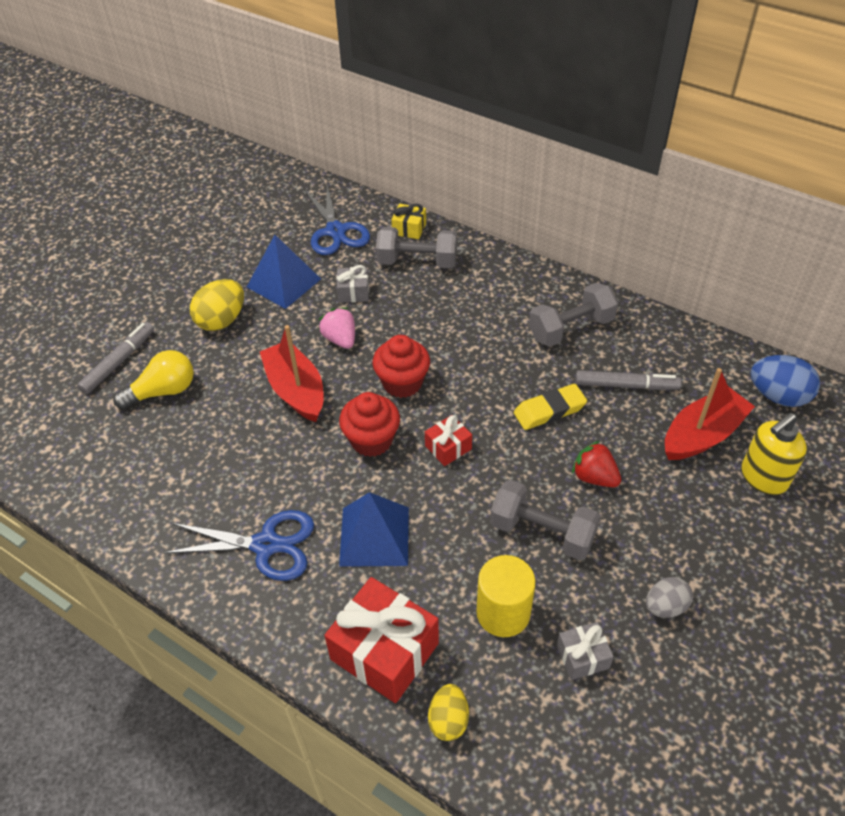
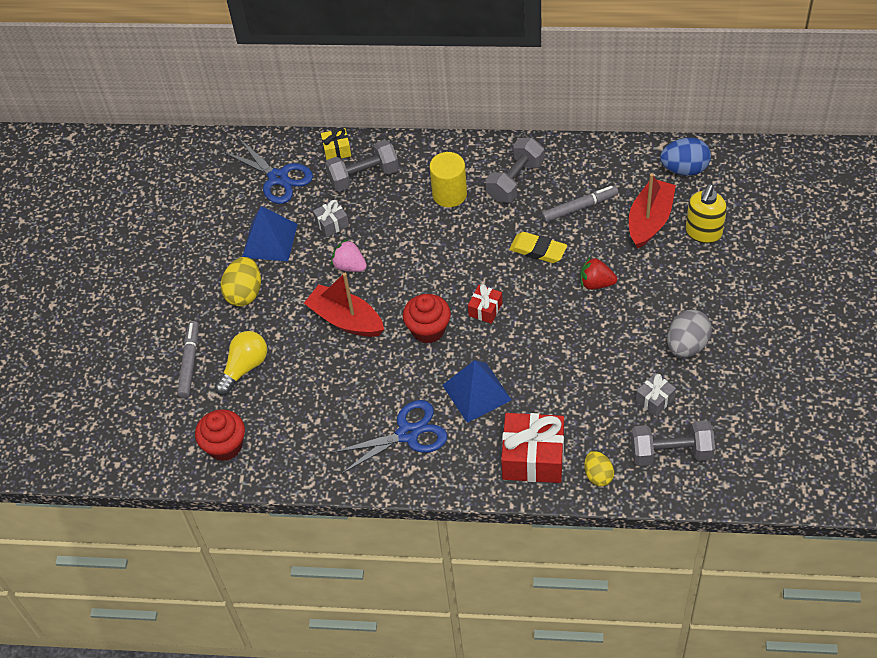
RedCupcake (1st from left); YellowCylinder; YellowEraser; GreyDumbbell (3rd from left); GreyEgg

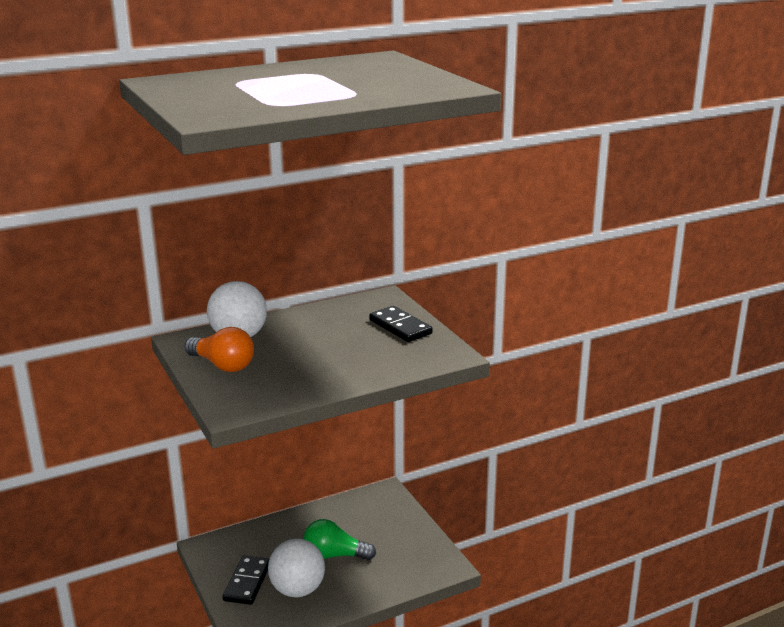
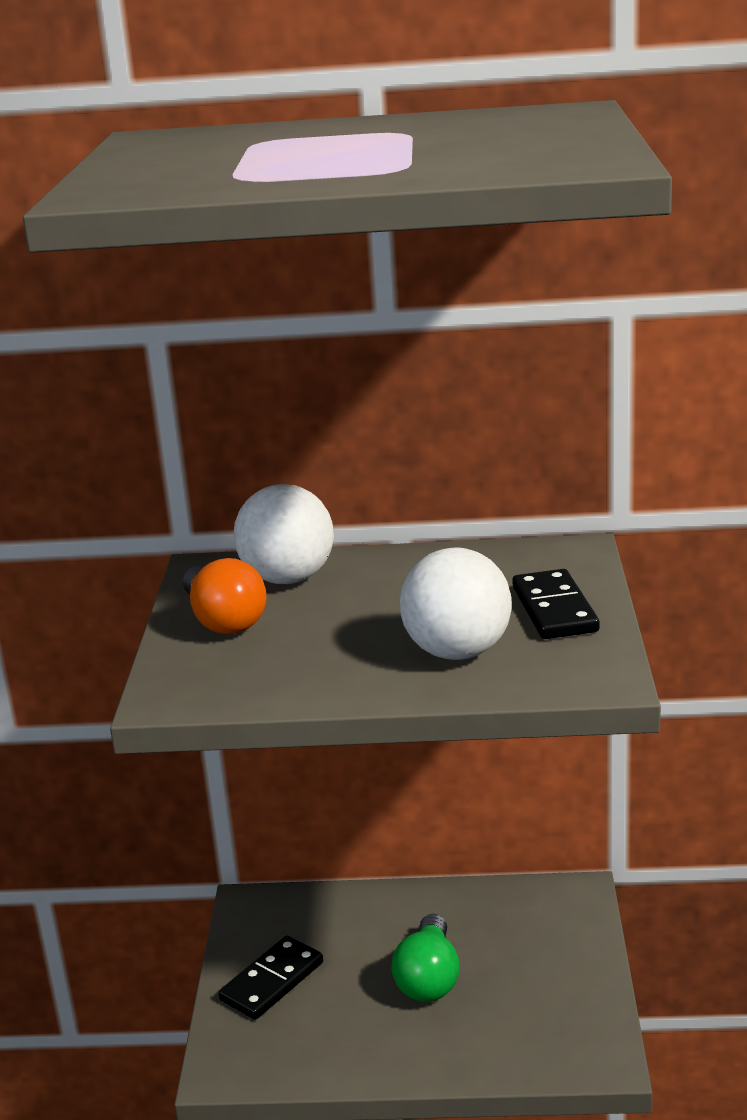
GreenLightBulb; WhiteBall (2nd from left)

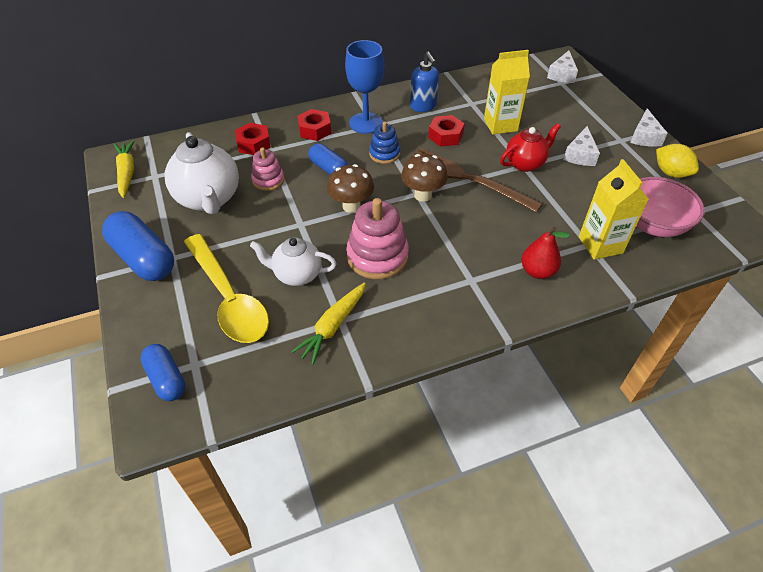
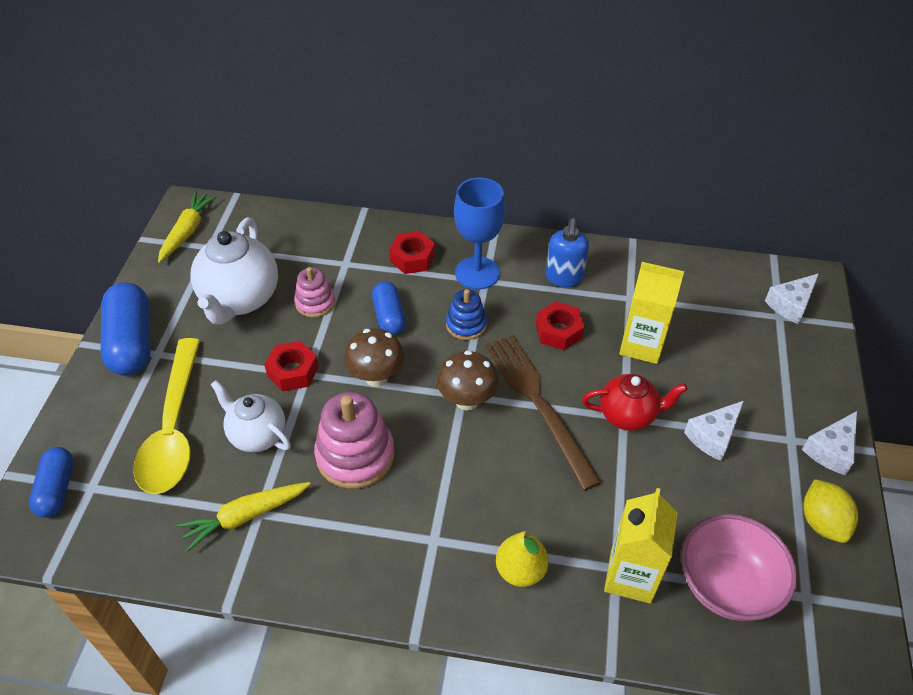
RedNut (1st from left); YellowPear

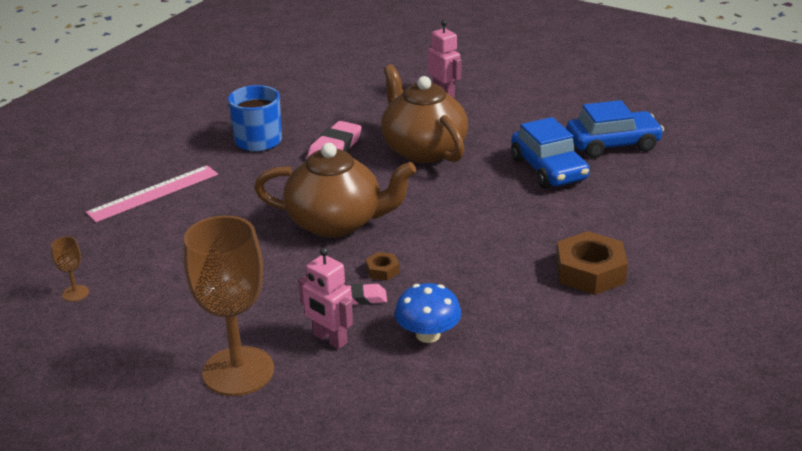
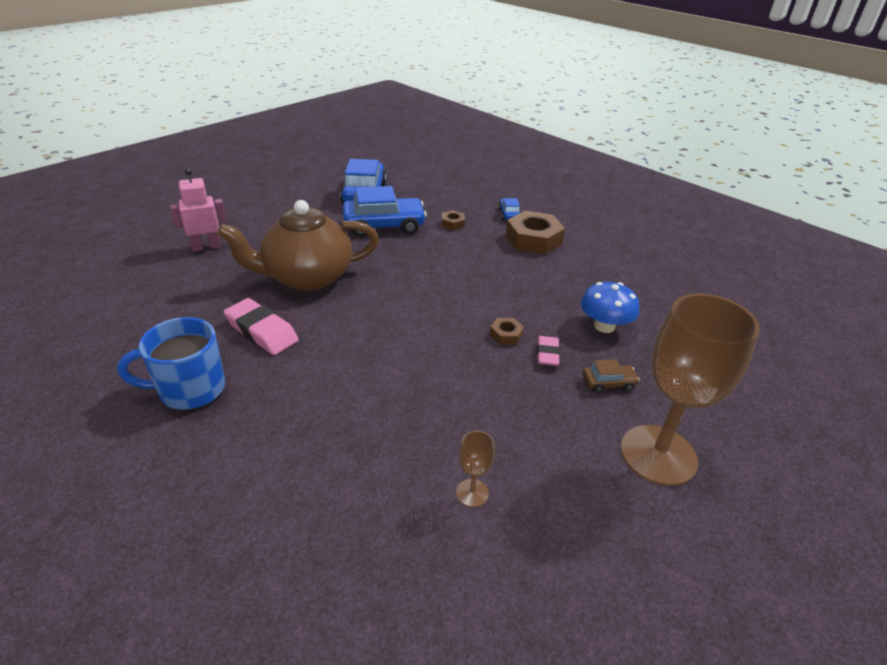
BrownNut (1st from left); BrownGoblet (1st from left); BlueCar (3rd from left); BrownCar; PinkRuler; BrownTeapot (1st from left in the first image)

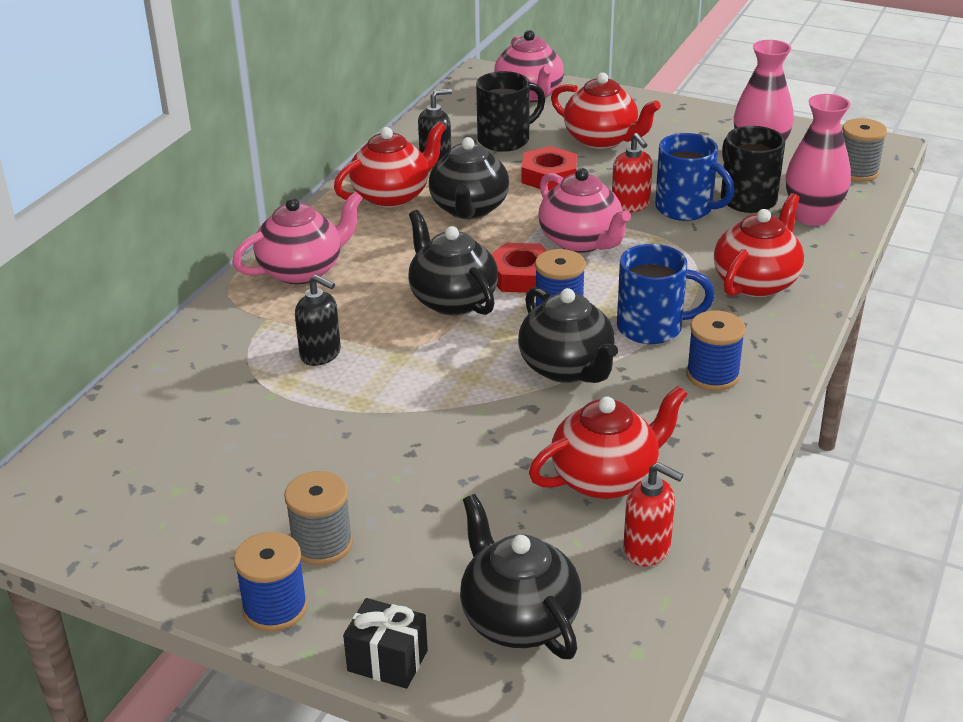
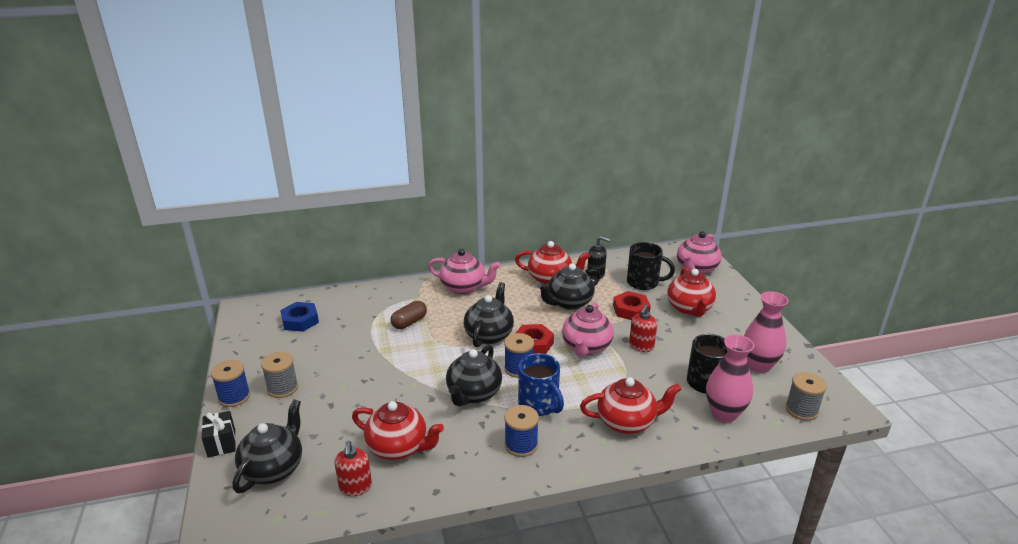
BlueNut; BrownCapsule; BlueMug (2nd from left in the first image)

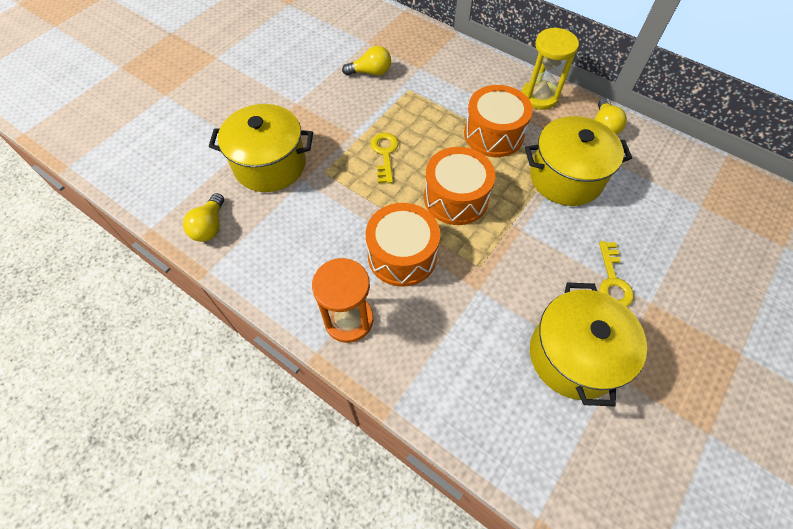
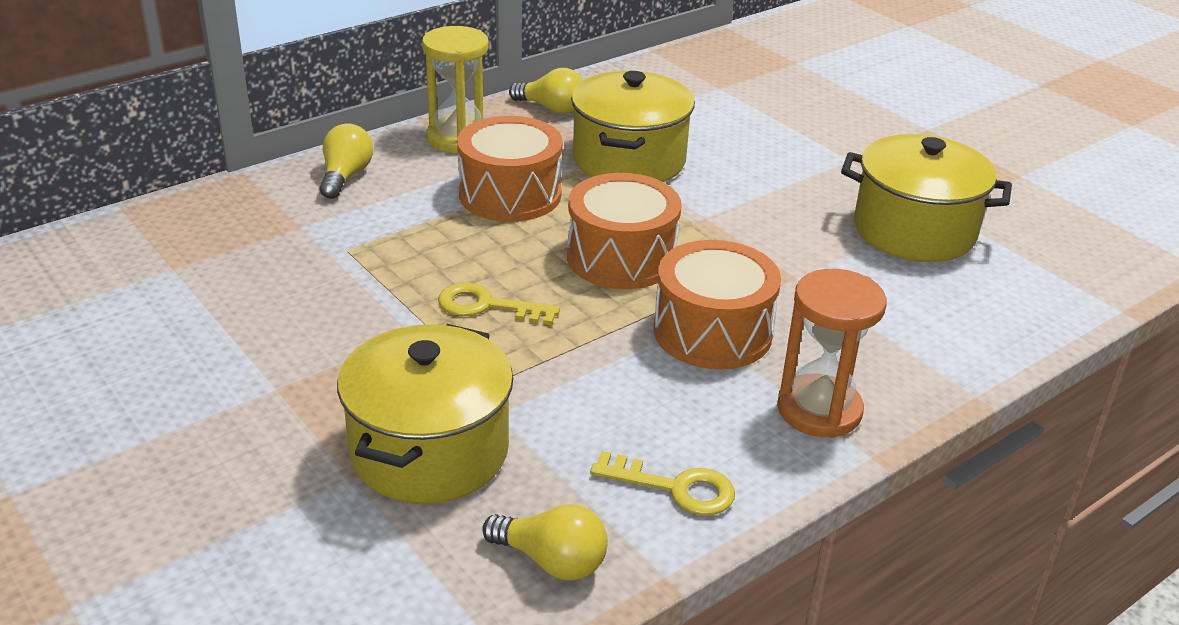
YellowLightBulb (1st from left); YellowKey (2nd from left)

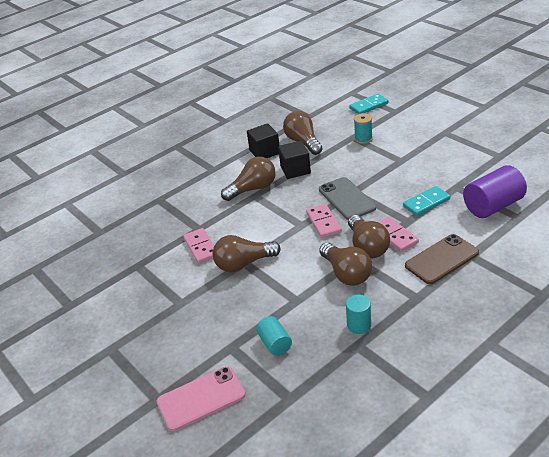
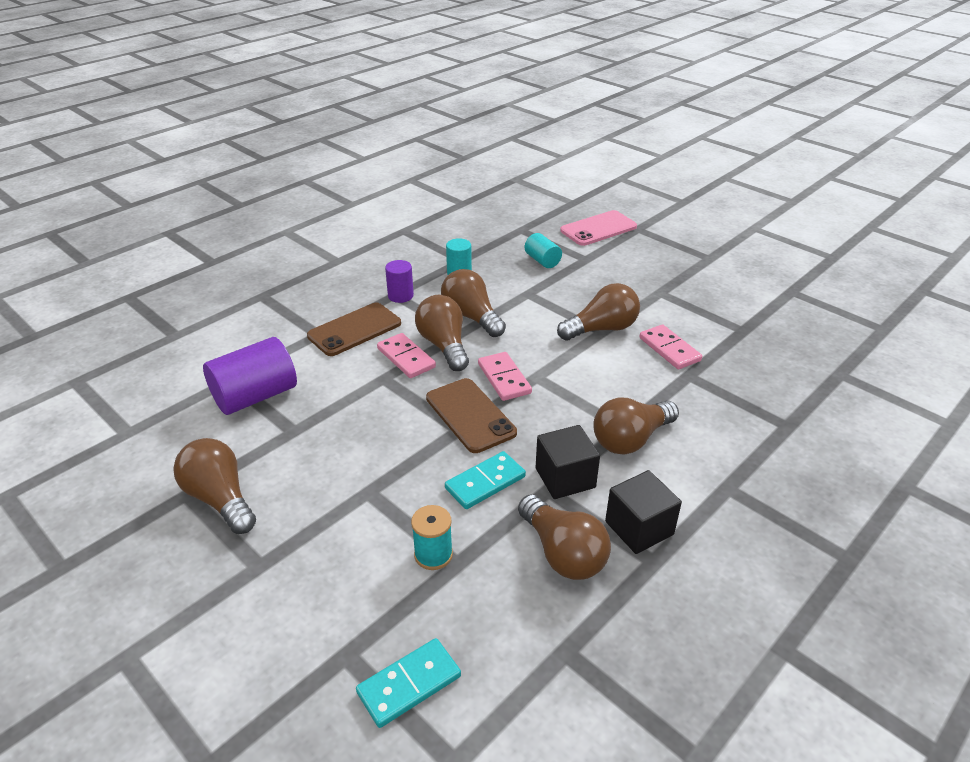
BrownLightBulb (1st from left); PurpleCylinder (2nd from left); BrownPhone (2nd from left); TurquoiseDomino (2nd from left)

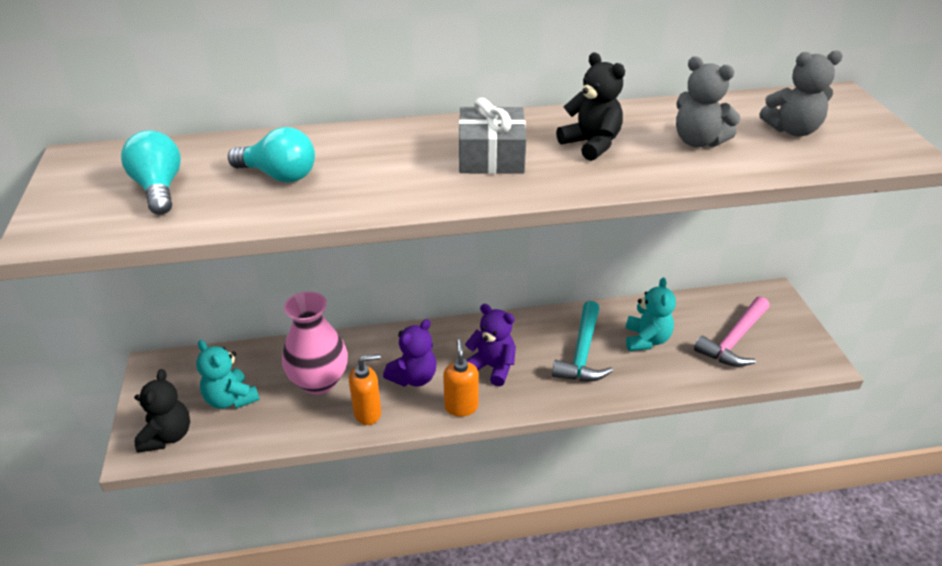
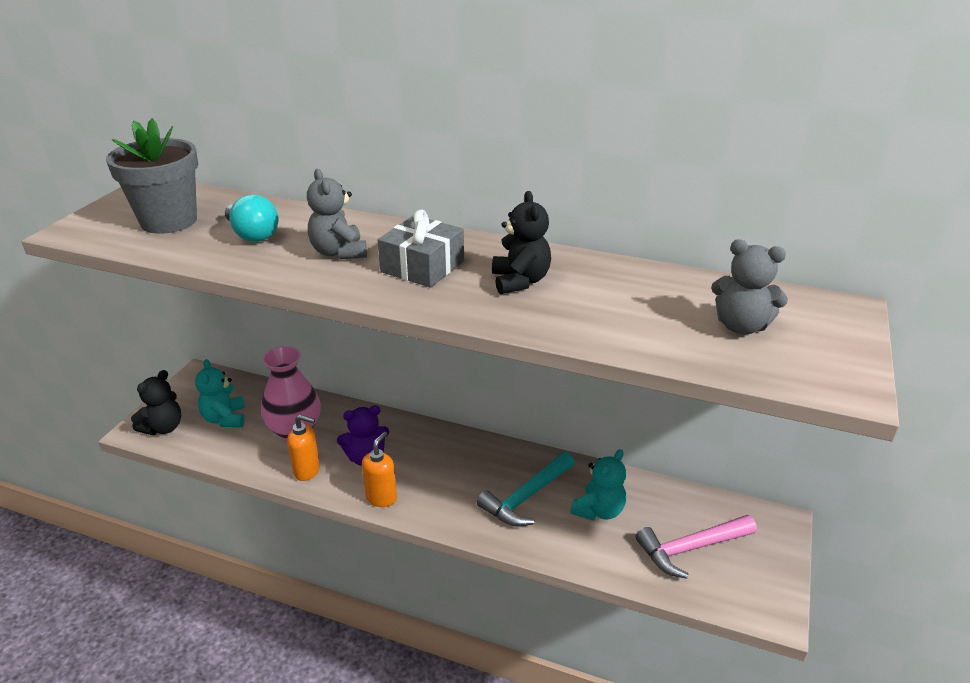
GreyFlowerPot; GreyTeddyBear (1st from left); PurpleTeddyBear (2nd from left in the first image)

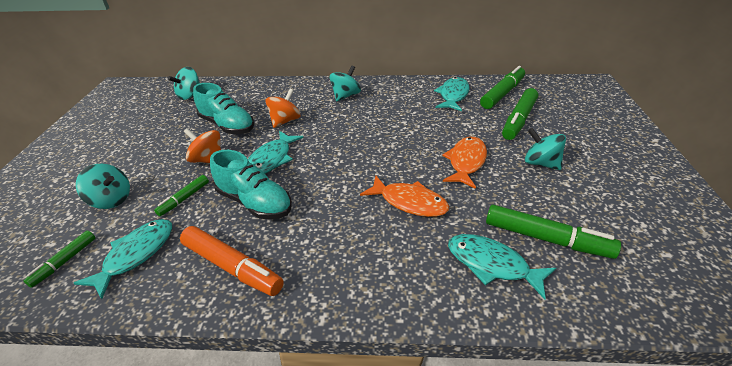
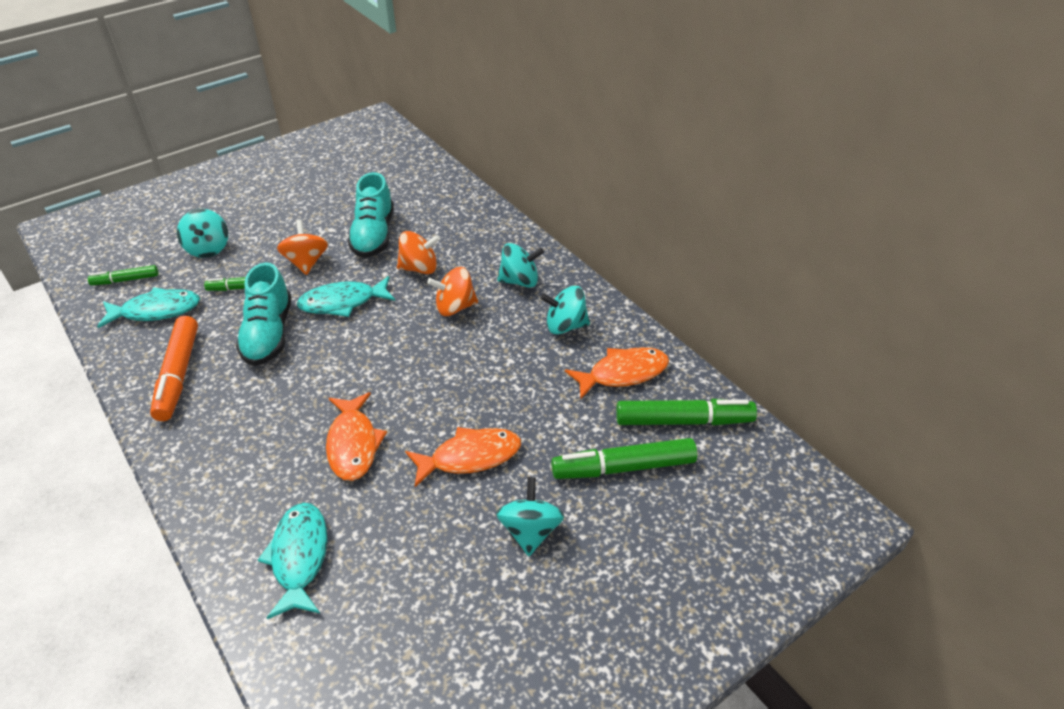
OrangeSpinningTop (3rd from left); TurquoiseSpinningTop (4th from left); OrangeFish (3rd from left); GreenMarker (5th from left in the first image)

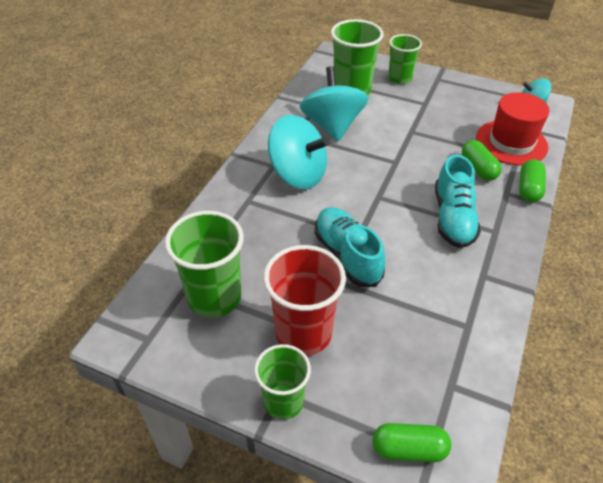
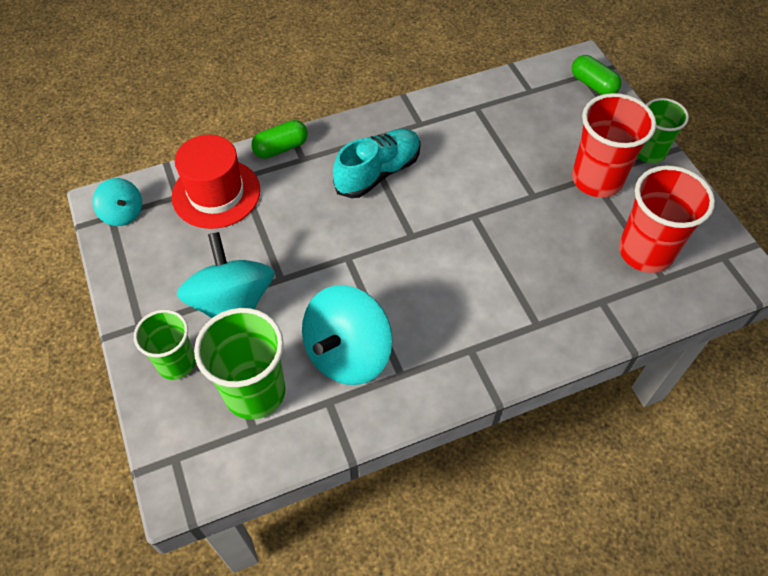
TurquoiseSpinningTop (2nd from left); RedCup (2nd from left); TurquoiseShoe (1st from left in the first image); GreenCapsule (2nd from left in the first image)

